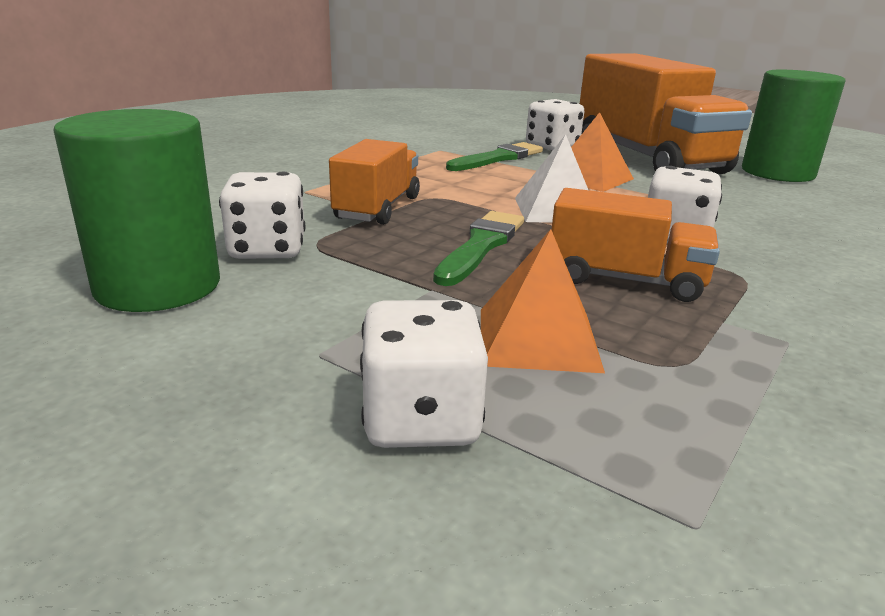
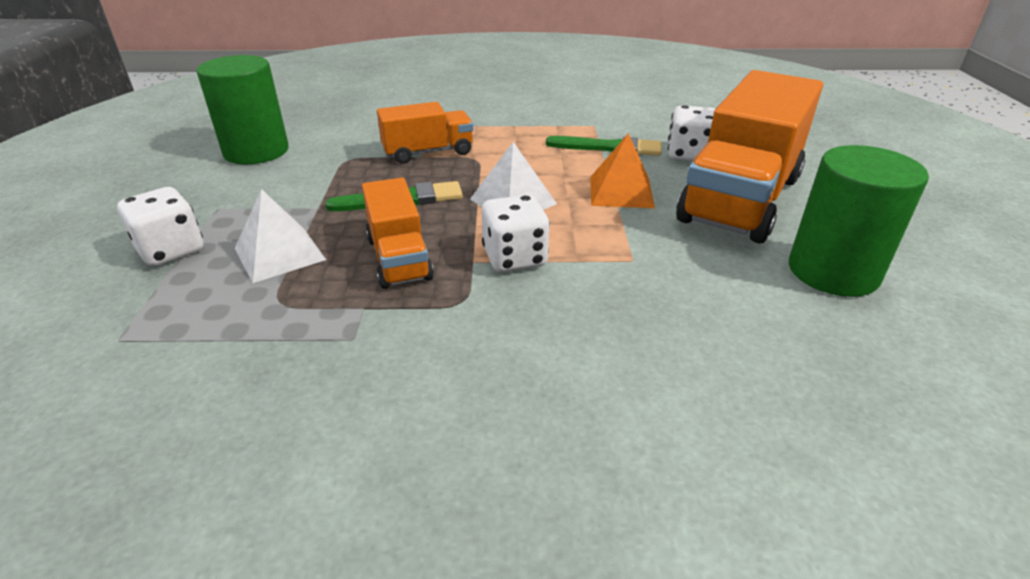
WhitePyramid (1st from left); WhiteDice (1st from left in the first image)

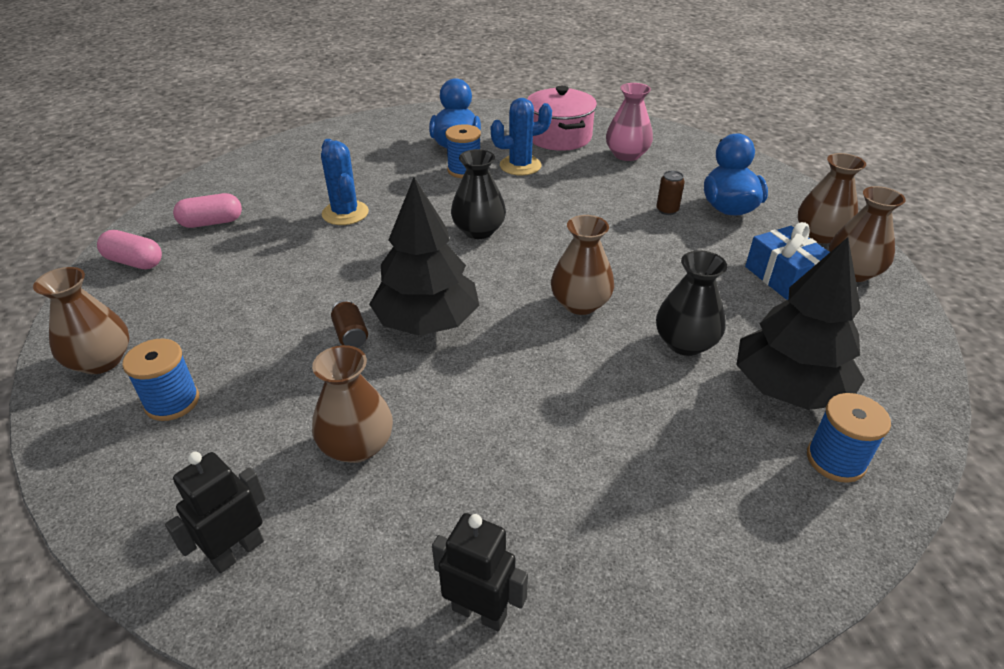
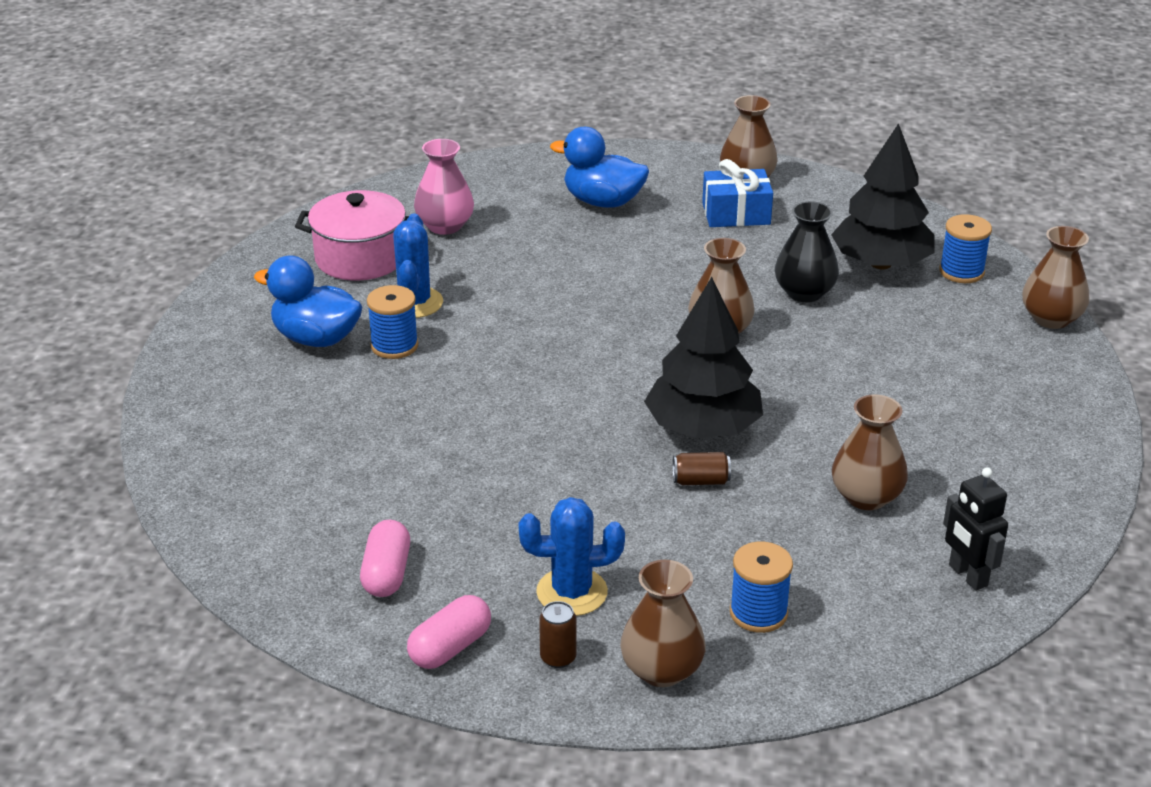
BlueCactus (2nd from left); BrownCan (1st from left); BrownVase (5th from left); BlackRobot (2nd from left in the first image); BlackVase (1st from left in the first image)

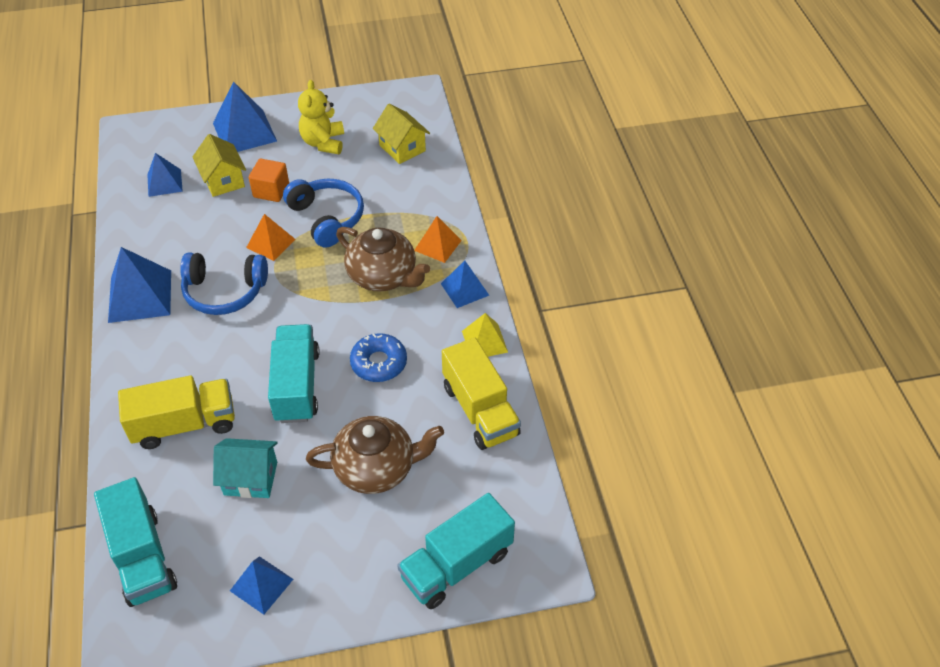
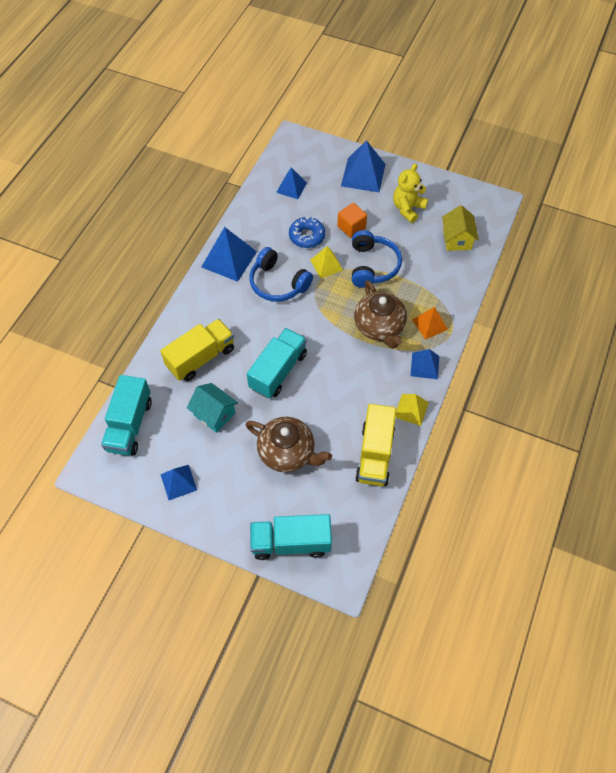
YellowTruck (1st from left); BlueDonut; YellowPyramid (1st from left); YellowHouse (1st from left in the first image)

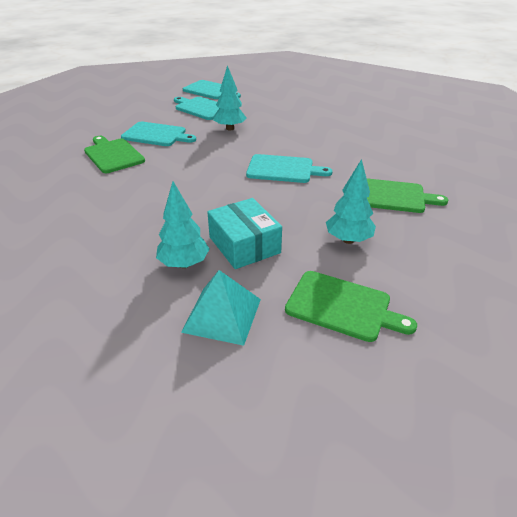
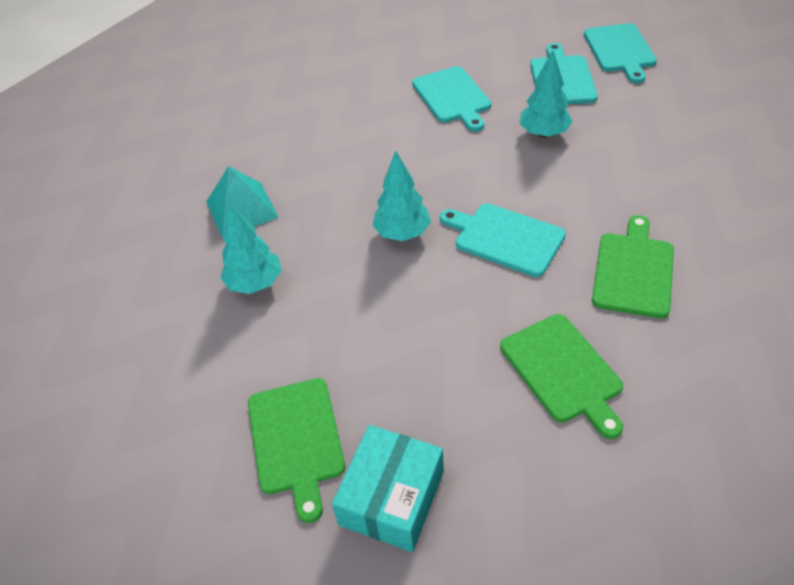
TurquoisePyramid; TurquoiseBox; TurquoiseTree (2nd from left); TurquoiseCuttingBoard (2nd from left); GreenCuttingBoard (3rd from left)

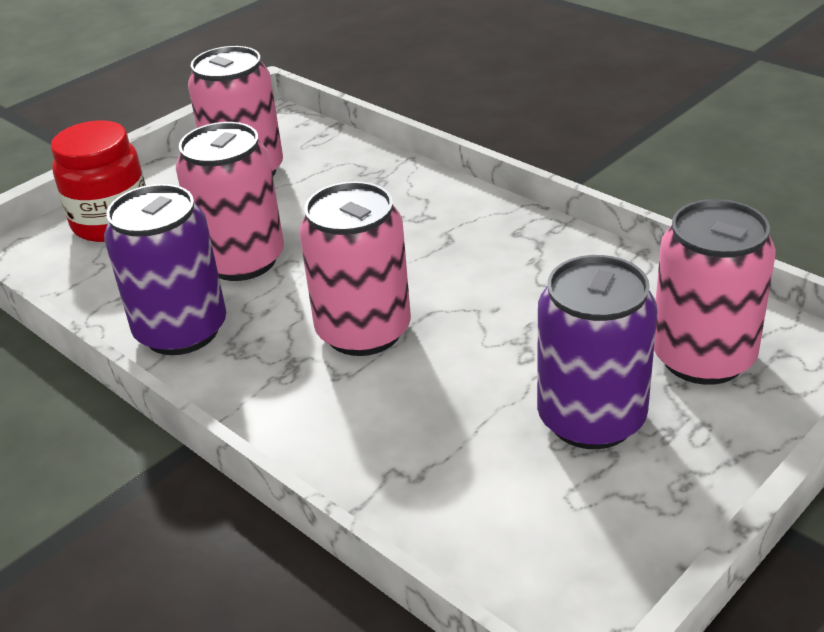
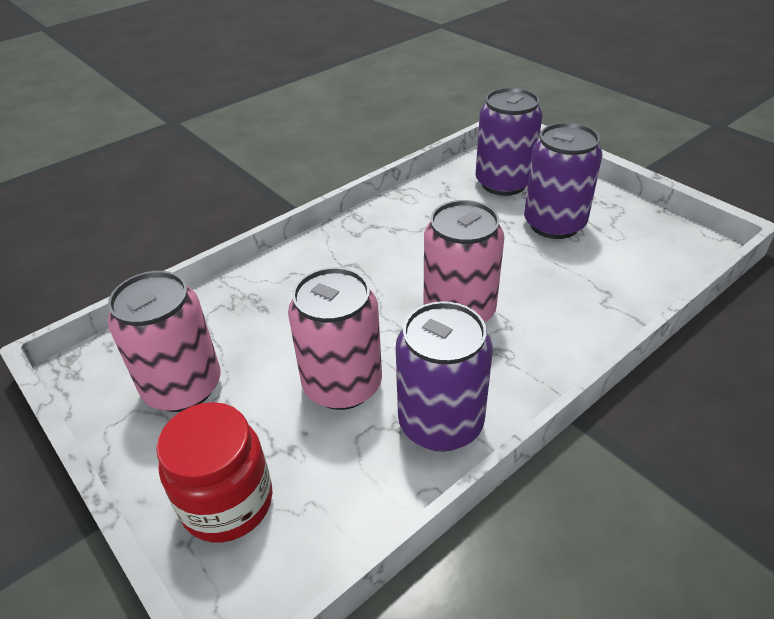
PurpleCan (2nd from left)

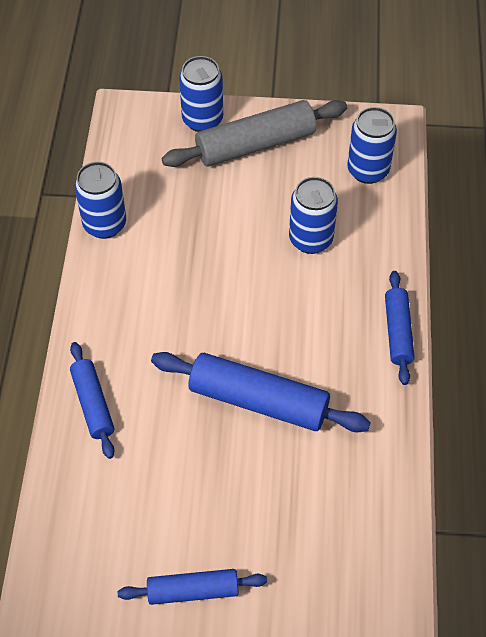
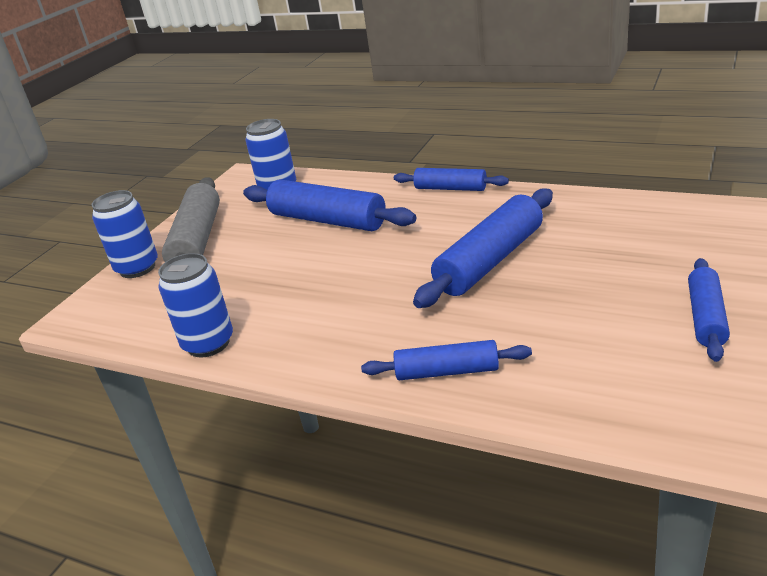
BlueRollingPin (1st from left)

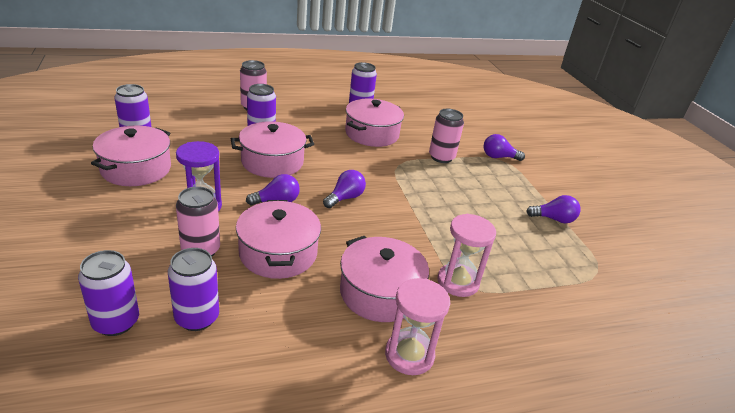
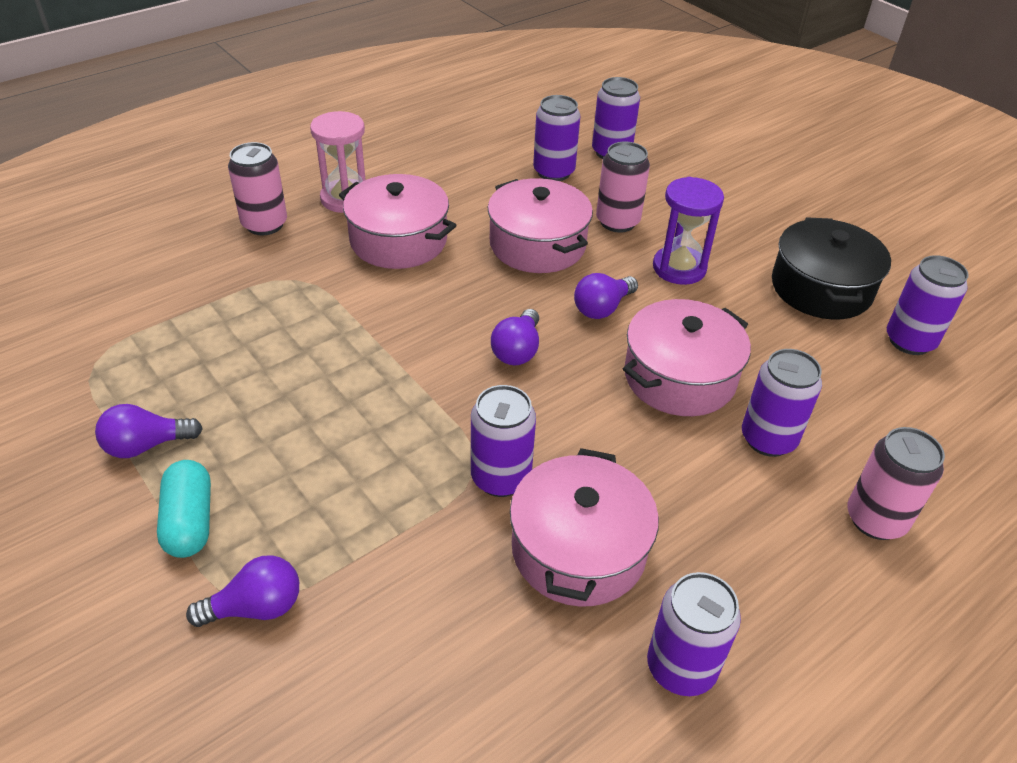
TurquoiseCapsule; PinkCan (1st from left); PurpleCan (1st from left); BlackPot; PinkHourglass (2nd from left in the first image)

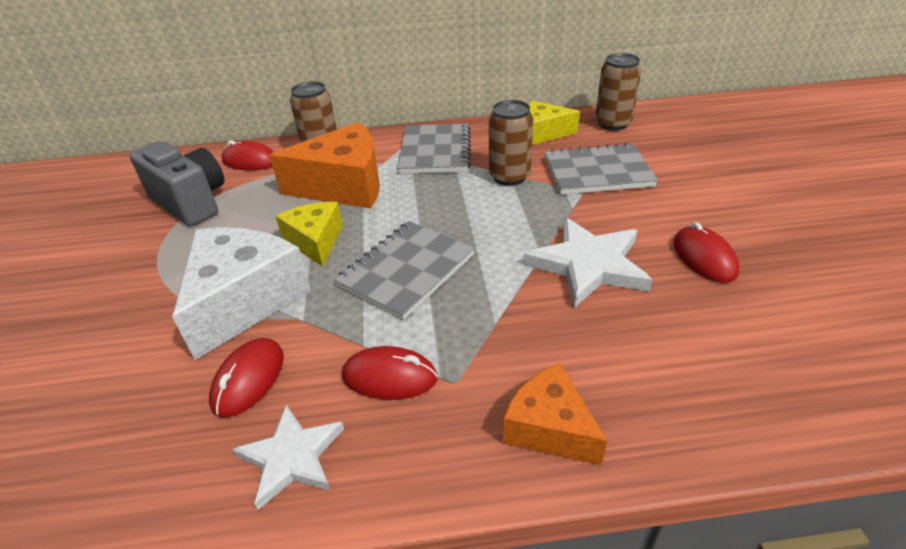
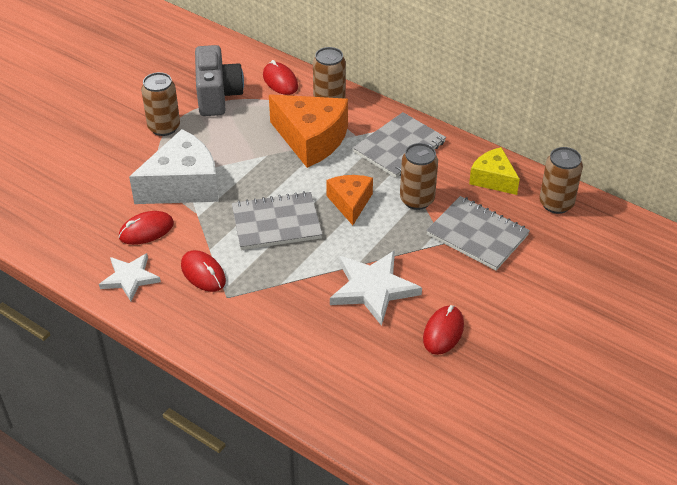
BrownCan (1st from left); OrangeCheese (2nd from left); YellowCheese (1st from left in the first image)

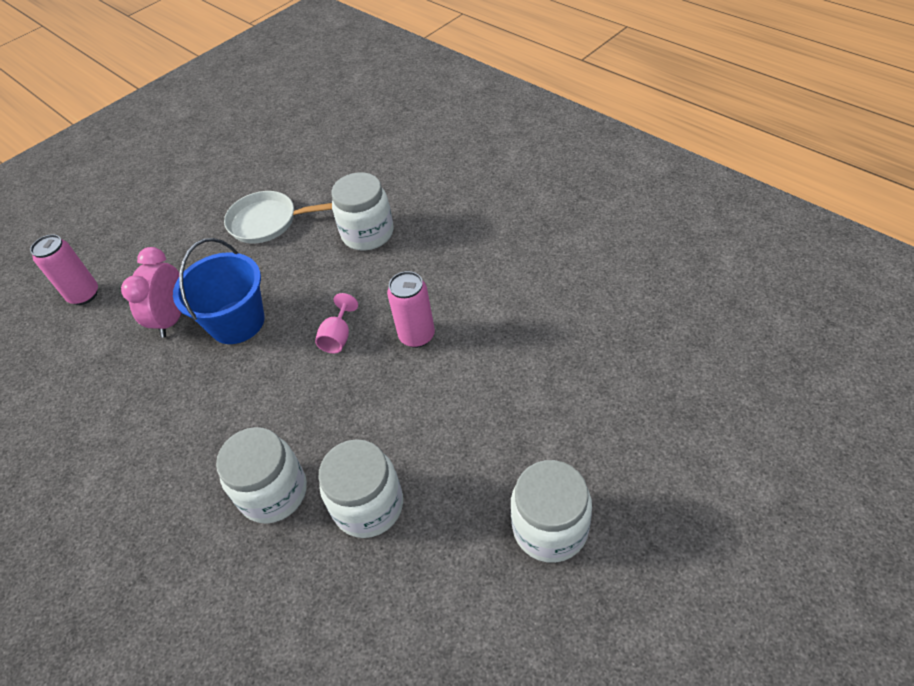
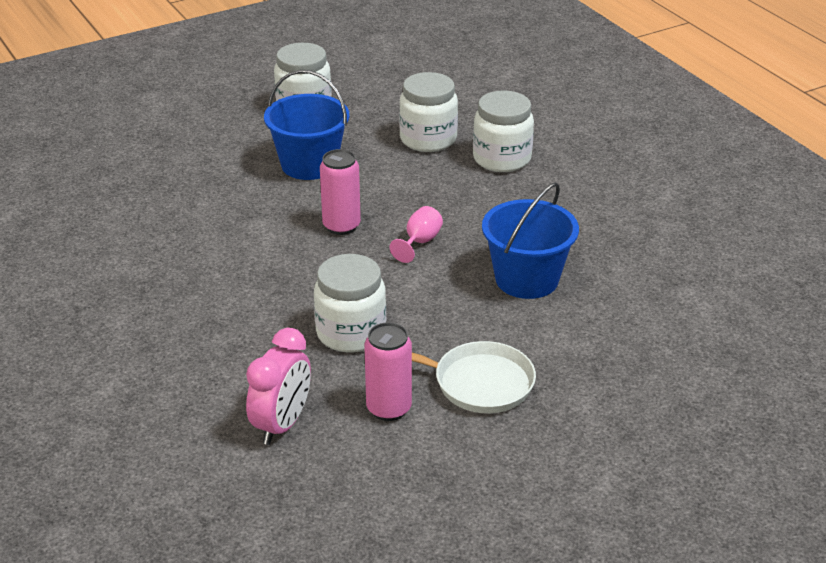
PinkClock; BlueBucket (1st from left); PinkCan (2nd from left)

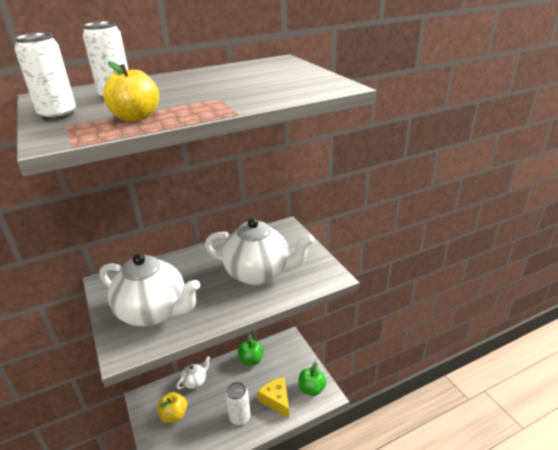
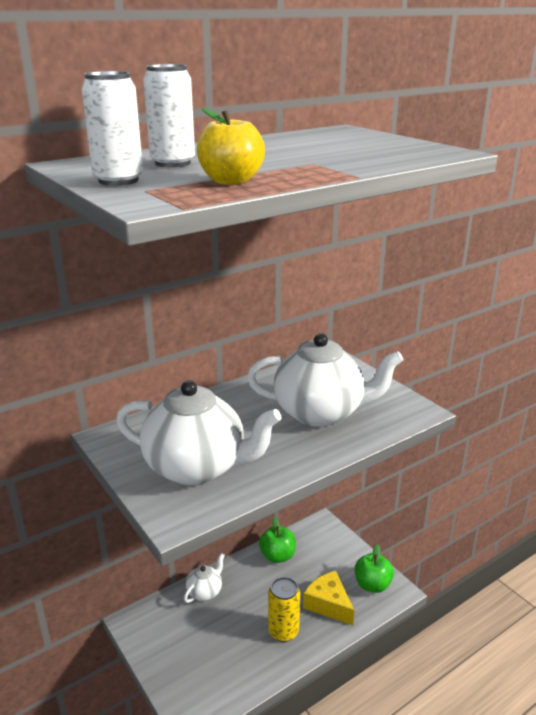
YellowCan; YellowApple (2nd from left in the first image)

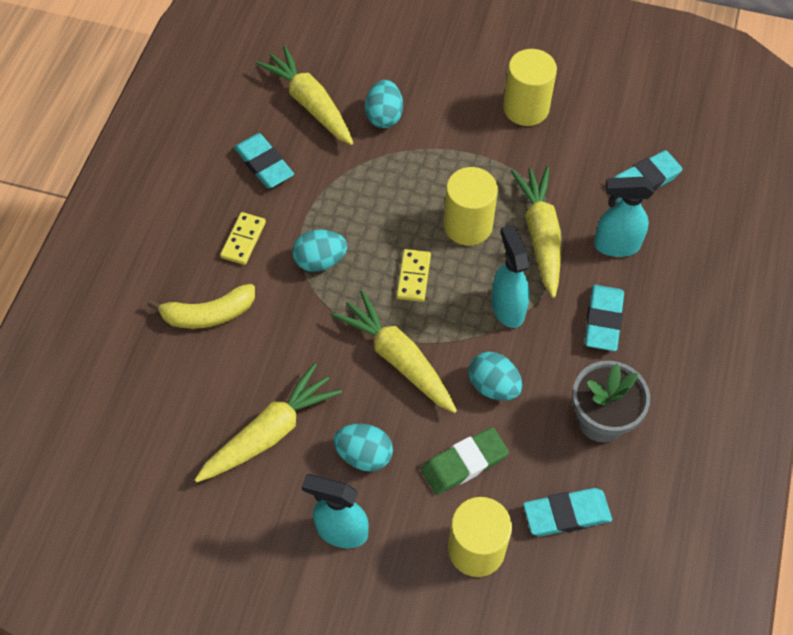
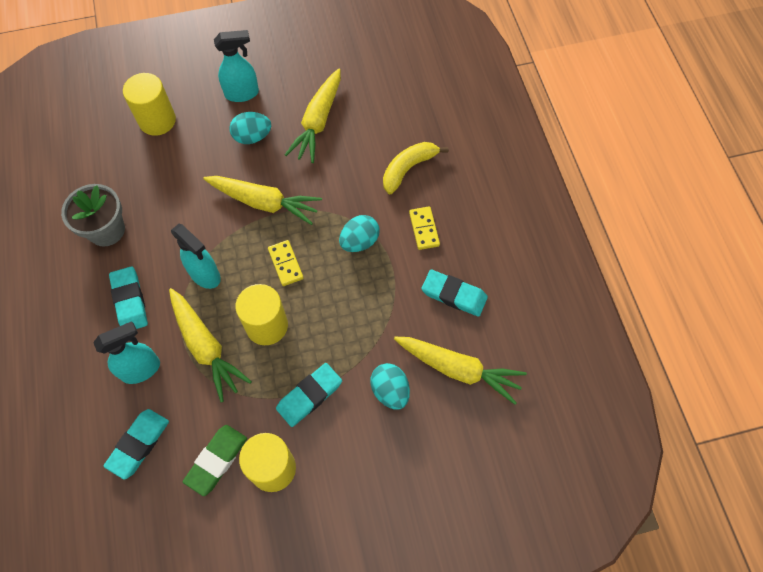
GreenEraser; TurquoiseEraser (3rd from left); TurquoiseEgg (4th from left in the first image)

